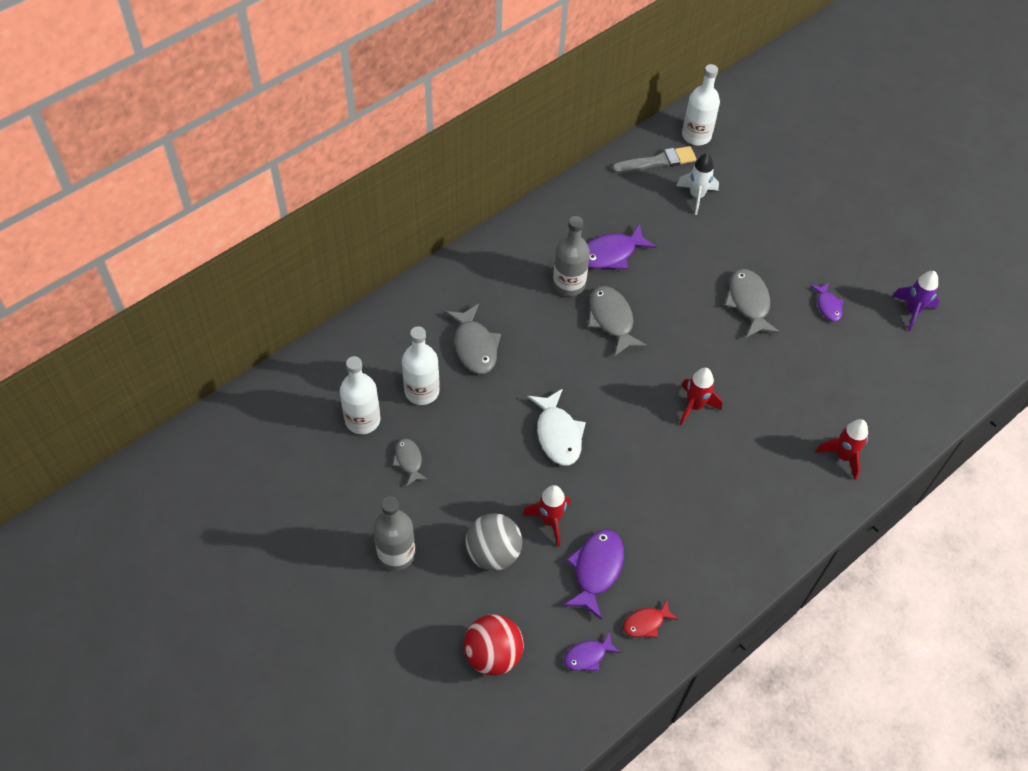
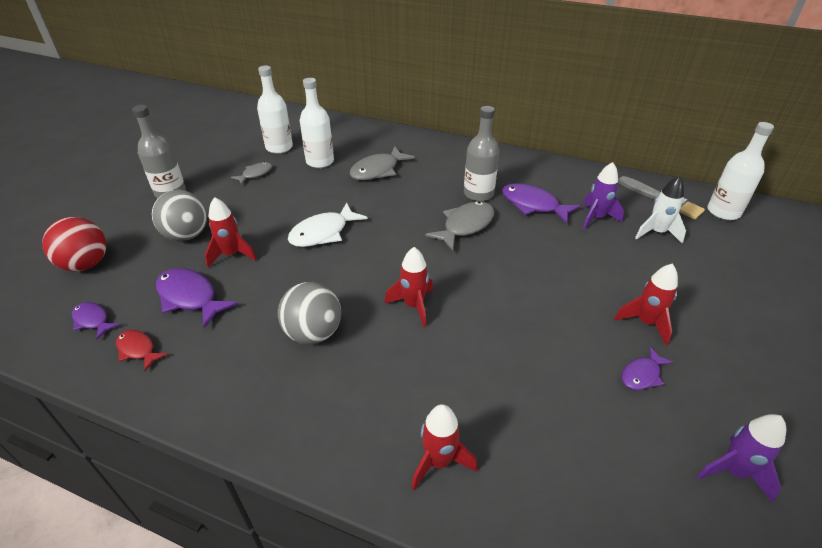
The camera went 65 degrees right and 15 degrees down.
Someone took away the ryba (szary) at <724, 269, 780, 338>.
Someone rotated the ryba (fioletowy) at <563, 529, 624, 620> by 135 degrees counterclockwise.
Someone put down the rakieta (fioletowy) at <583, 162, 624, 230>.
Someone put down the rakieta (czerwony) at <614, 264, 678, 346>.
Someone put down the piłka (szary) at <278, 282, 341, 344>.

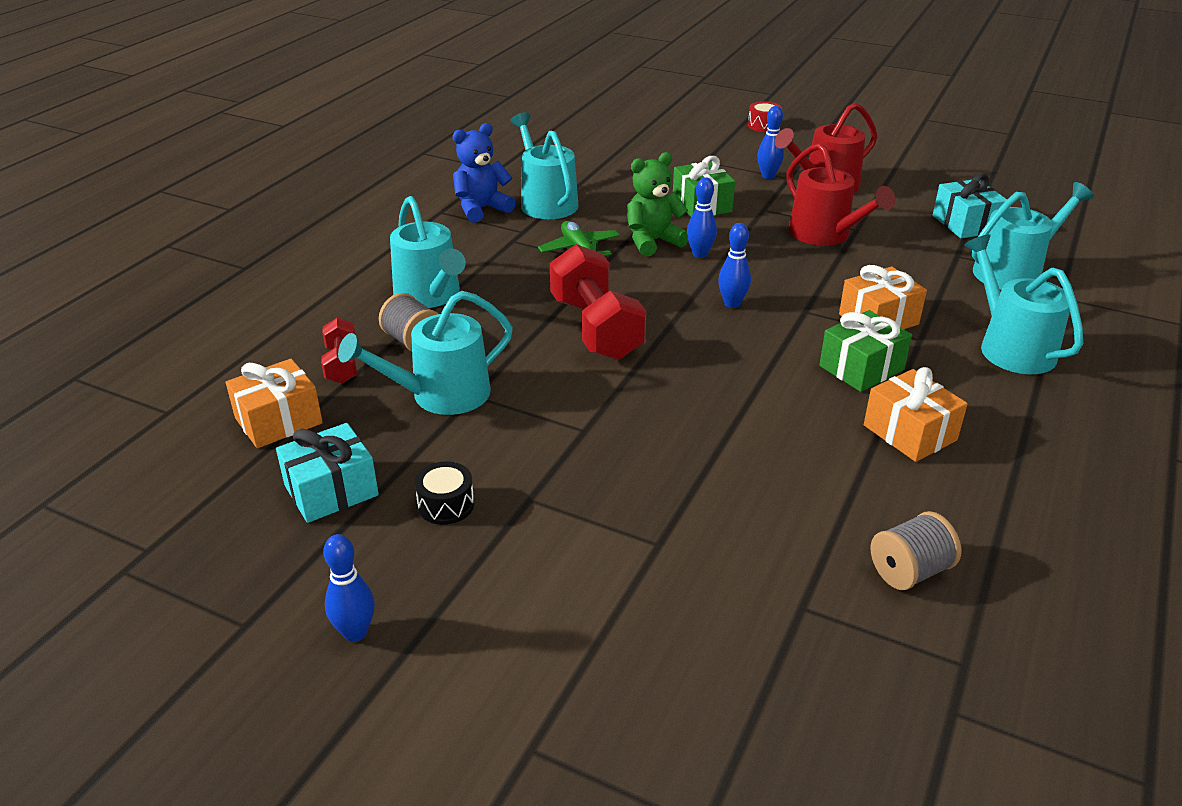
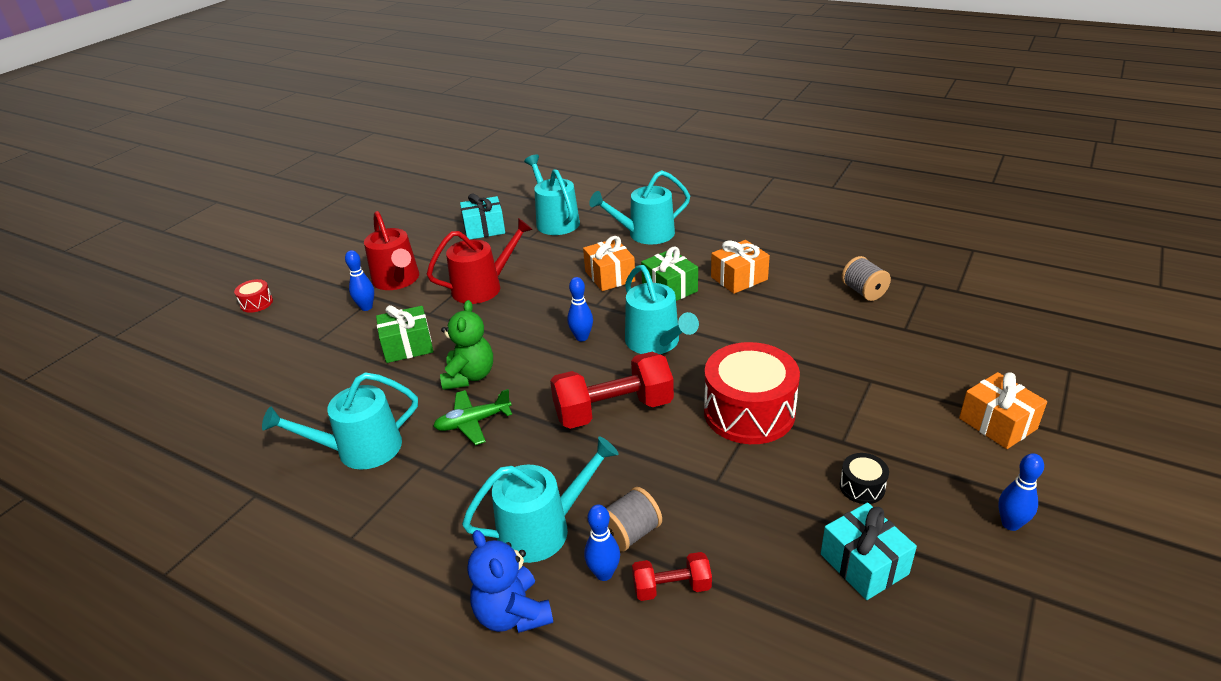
The camera went 85 degrees left and 0 degrees up.
Someone carried the miś (niebieski) from <452, 123, 516, 223> to <468, 530, 553, 633>.
Someone rotated the miś (zielony) at <627, 152, 688, 257> by 150 degrees counterclockwise.
Someone carried the kręgiel (niebieski) from <687, 177, 717, 258> to <584, 505, 620, 581>.
Someone carried the konewka (turkusowy) from <338, 291, 513, 415> to <625, 265, 699, 354>.
Someone carried the prezent (pomarańczowy) from <226, 359, 323, 448> to <959, 372, 1047, 449>.
Someone put down the bęben (czerwony) at <704, 342, 800, 444>.

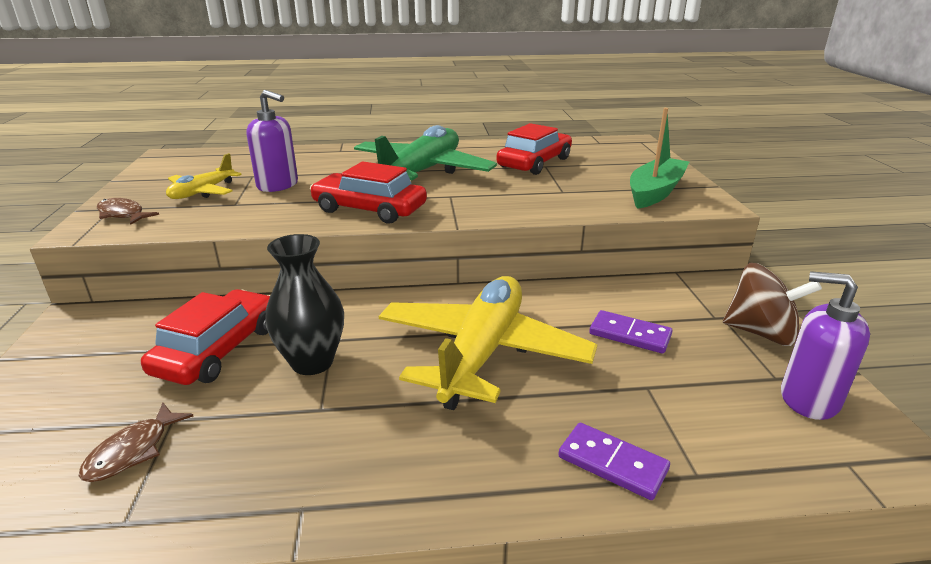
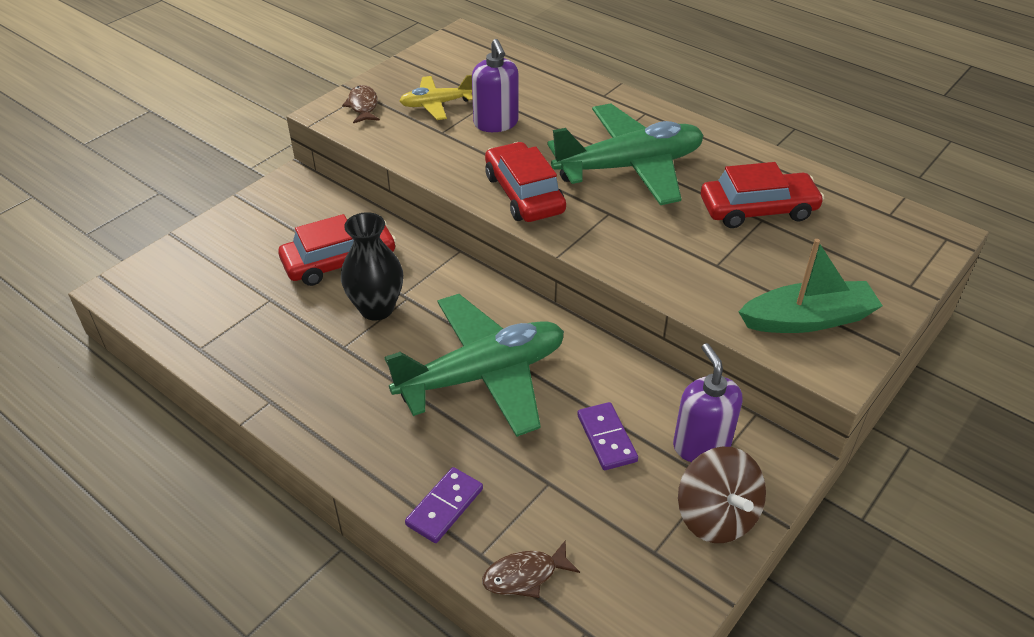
The camera went 45 degrees right and 15 degrees up.
Someone carried the dozownik mydła (fioletowy) from <781, 271, 870, 420> to <673, 343, 743, 462>.
Someone repainted the samolot (żółty) at <379, 276, 597, 410>, which became the samolot (zielony) at <385, 294, 564, 437>.
Someone carried the ryba (brązowy) from <79, 403, 193, 482> to <482, 541, 580, 598>.
Someone rotated the kostka domina (fioletowy) at <558, 423, 670, 500> by 45 degrees clockwise.

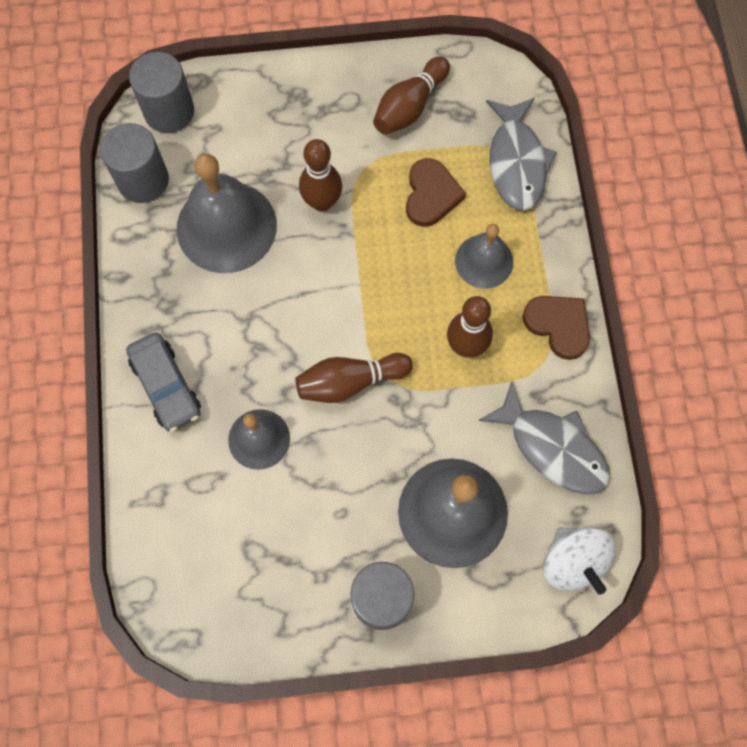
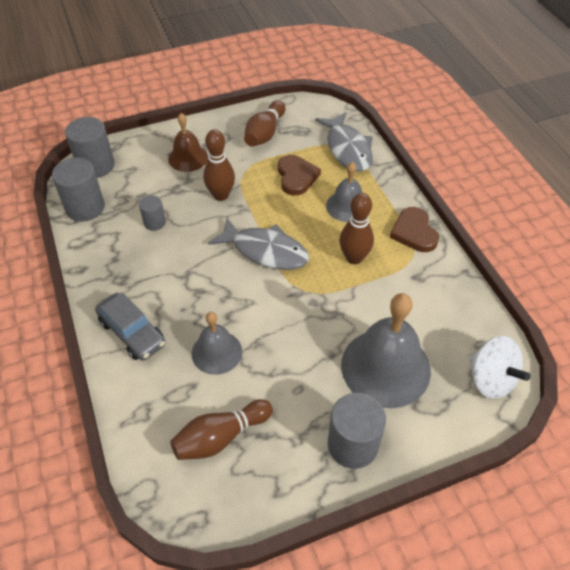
The camera went 15 degrees left and 20 degrees down.
Someone swapped the dzwonek (szary) at <177, 153, 277, 273> for the walec (szary) at <139, 195, 166, 231>.
Someone rotated the serce (brązowy) at <522, 296, 590, 360> by 135 degrees counterclockwise.
Someone carried the kręgiel (brązowy) from <295, 353, 413, 403> to <170, 399, 273, 460>.
Someone carried the ryba (szary) from <478, 381, 610, 494> to <208, 218, 309, 270>.
Someone put down the dzwonek (brązowy) at <168, 113, 208, 172>.

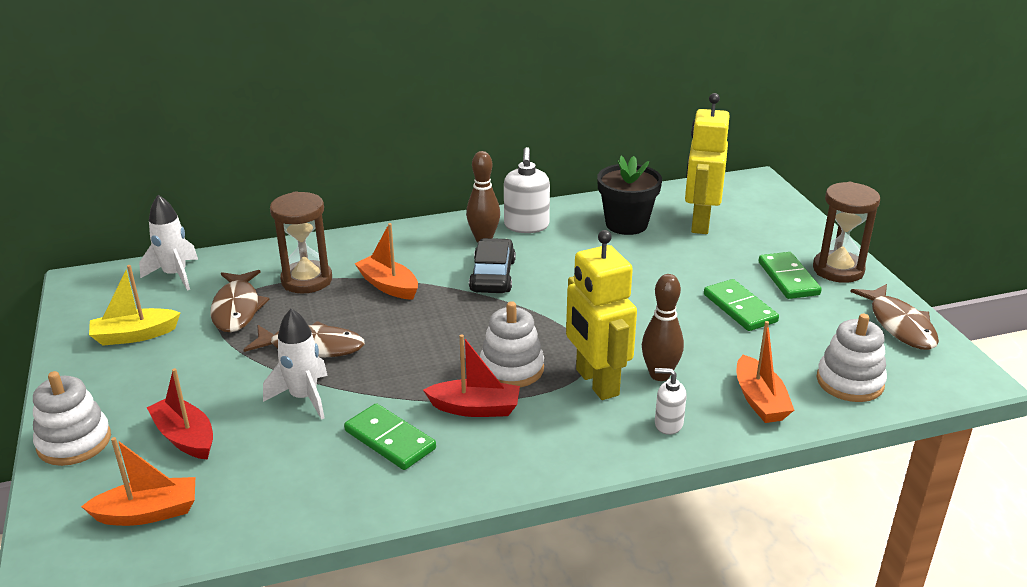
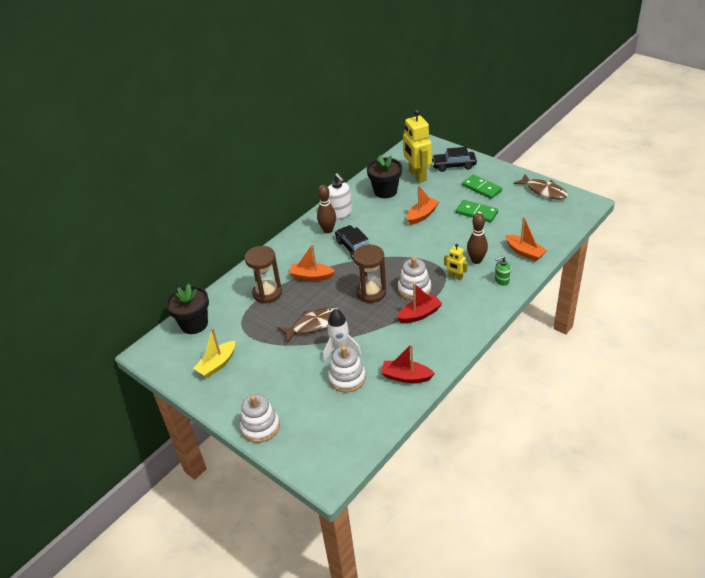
The camera went 30 degrees left and 10 degrees up.
Someone carried the klepsydra (brązowy) from <813, 182, 880, 283> to <353, 245, 386, 303>.
Someone swapped the rakieta (biały) at <139, 195, 198, 291> for the doniczka (czarny) at <166, 284, 209, 334>.
Someone scaled the robot (żółty) at <566, 230, 637, 400> by 0.49.
Someone took away the ryba (brązowy) at <210, 270, 270, 332>.
Someone carried the zabawka nakładanka (biały) from <816, 314, 887, 402> to <328, 346, 366, 392>.
Someone carried the łódka (czerwony) from <146, 368, 213, 460> to <381, 344, 435, 383>.
Someone repainted the dozownik mydła (biały) at <655, 368, 687, 435>, which became the dozownik mydła (zielony) at <495, 256, 511, 286>.
Someone took away the kostka domina (zielony) at <344, 403, 436, 470>.
Someone carried the łódka (pomarańczowy) from <81, 437, 195, 526> to <407, 185, 439, 225>.
Someone put down the samochód (czarny) at <432, 147, 477, 172>.

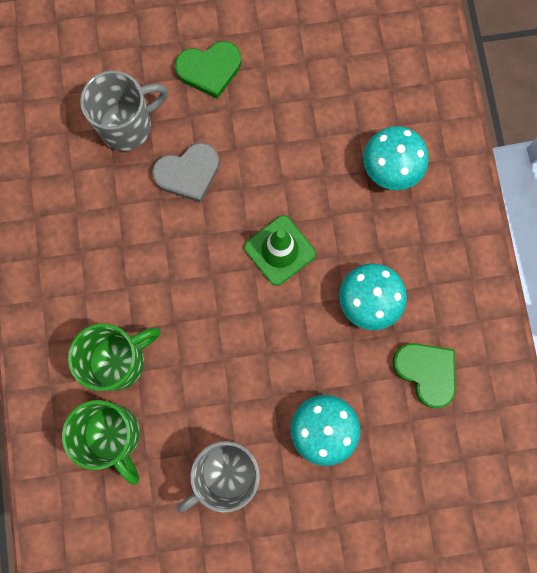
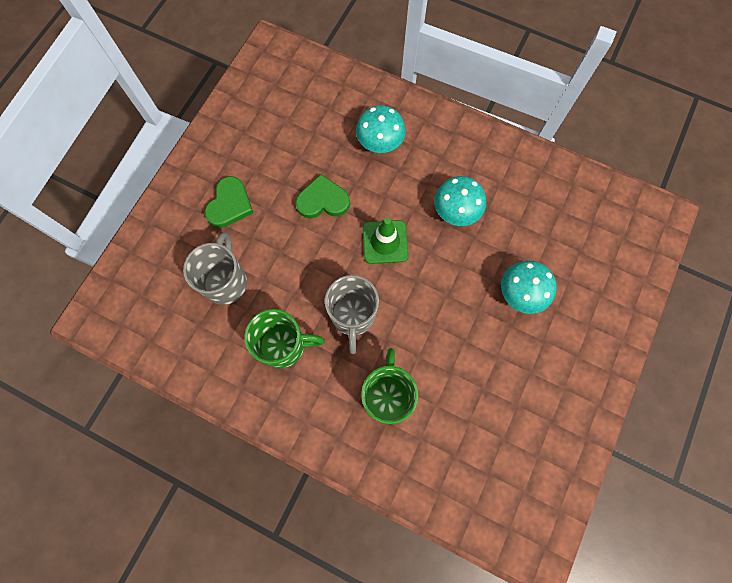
The camera went 55 degrees left and 5 degrees down.
Someone took away the serce (szary) at <152, 143, 220, 203>.
Someone carried the serce (zielony) from <393, 343, 456, 408> to <295, 174, 350, 218>.
Someone carried the kubek (zielony) from <62, 400, 140, 485> to <245, 309, 325, 368>.
Someone carried the kubek (szary) from <177, 441, 260, 513> to <325, 275, 379, 354>.

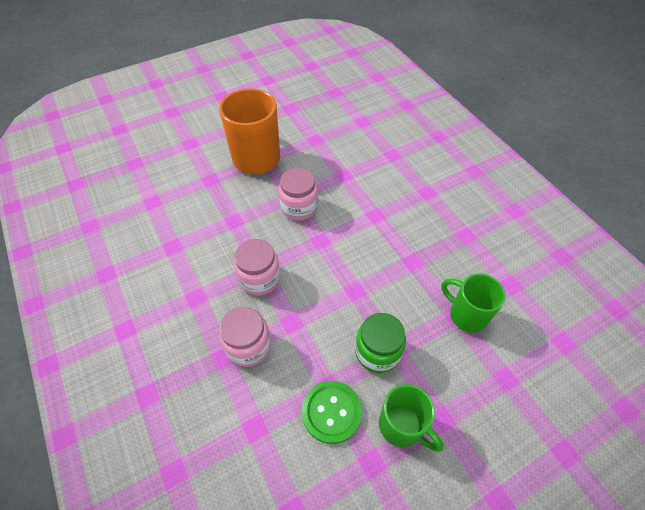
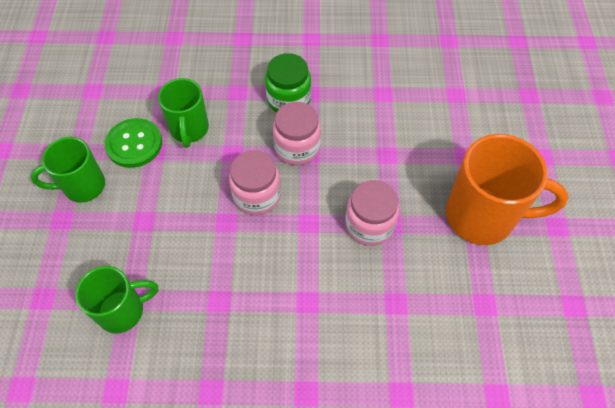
The camera went 120 degrees right and 5 degrees up.
Someone carried the słoik (różowy) from <219, 307, 271, 367> to <229, 150, 281, 215>.
Someone carried the słoik (zielony) from <355, 313, 406, 373> to <265, 53, 311, 113>.
Someone put down the kubek (zielony) at <158, 78, 209, 148>.

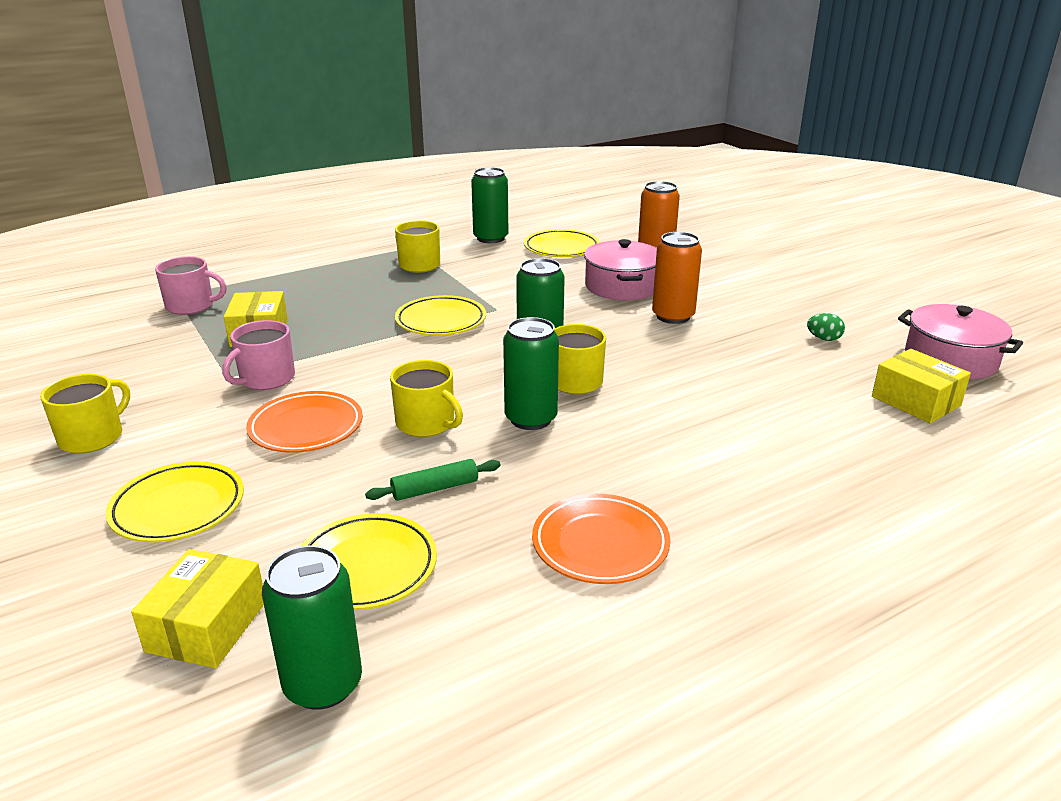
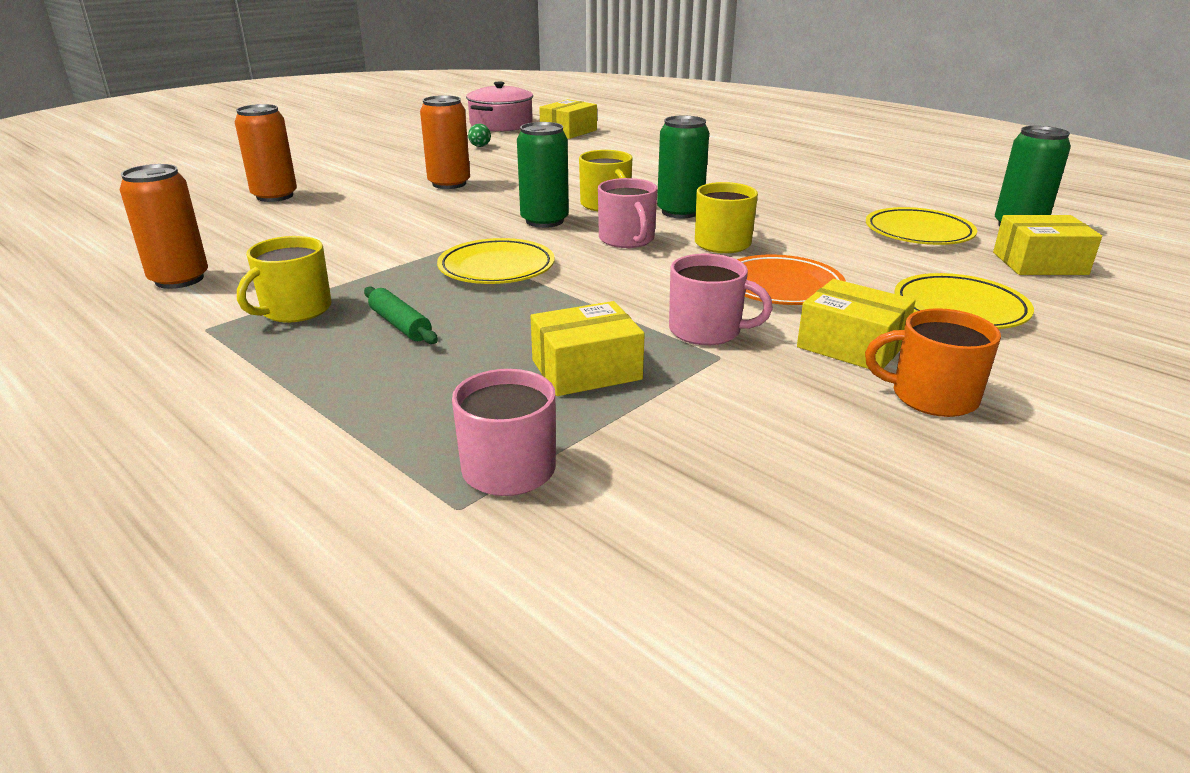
The camera went 105 degrees left and 0 degrees up.
Someone repainted the puszka (zielony) at <471, 167, 509, 243>, which became the puszka (pomarańczowy) at <120, 164, 208, 289>.
Someone took away the talerz (żółty) at <524, 229, 600, 257>.
Someone took away the garnek (różowy) at <584, 239, 657, 300>.
Someone repainted the kubek (żółty) at <40, 374, 130, 454>, which became the kubek (pomarańczowy) at <865, 308, 1001, 417>.
Someone carried the wałek do ciasta (zielony) from <365, 459, 501, 501> to <364, 287, 438, 344>.
Someone took away the talerz (pomarańczowy) at <532, 494, 670, 584>.
Someone put down the kubek (różowy) at <598, 178, 658, 248>.
Someone put down the pudełko (żółty) at <797, 279, 916, 369>.

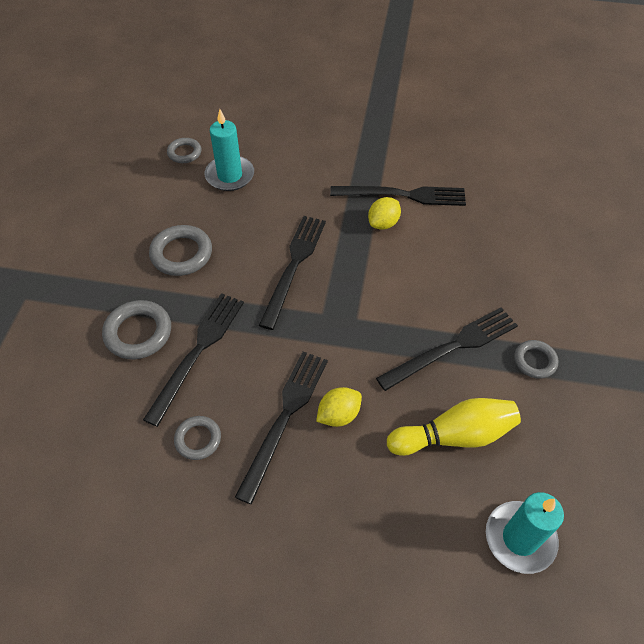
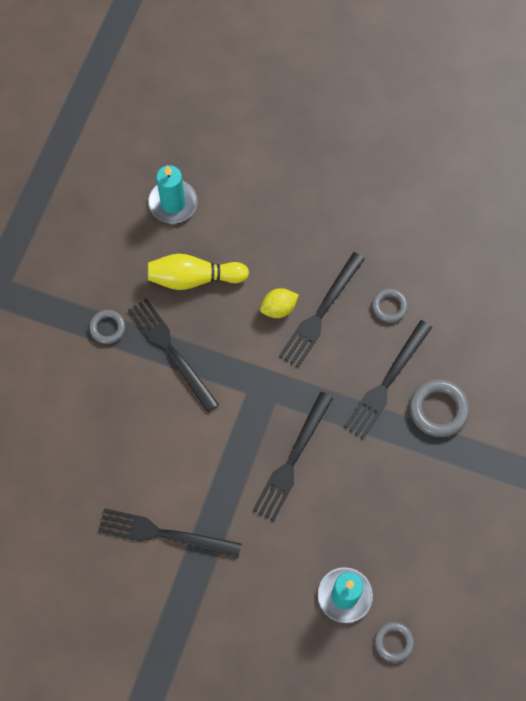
The camera went 170 degrees left and 15 degrees up.
Someone took away the cytryna (żółty) at <368, 197, 401, 230>.
Someone took away the pierścień (szary) at <149, 225, 212, 276>.
Someone rotated the widelec (czarny) at <376, 307, 518, 391> by 75 degrees clockwise.

